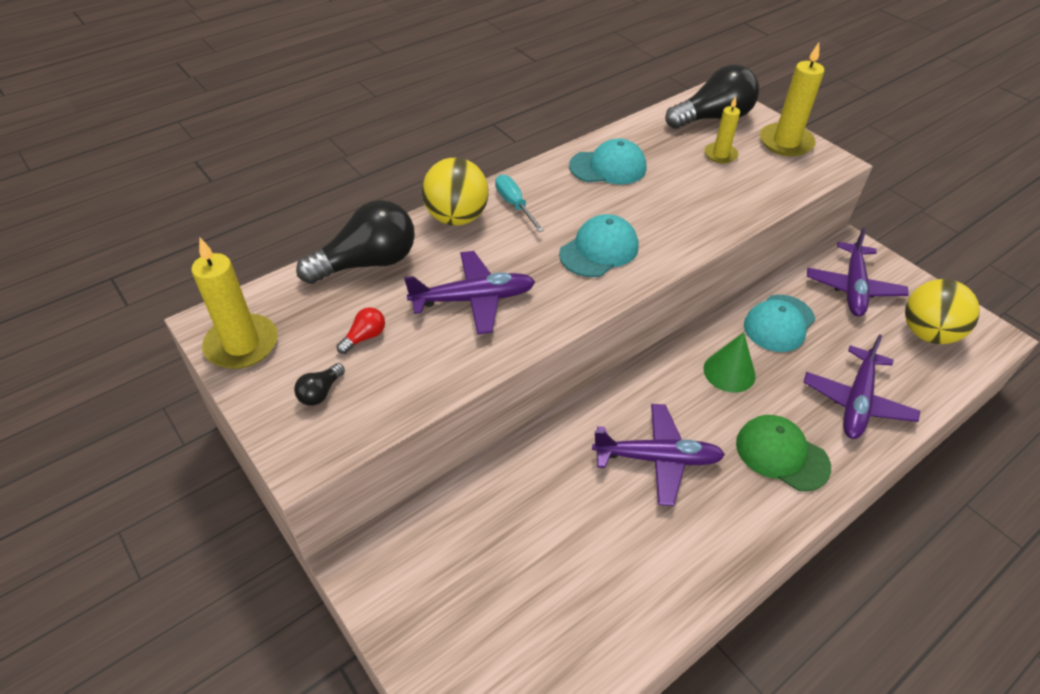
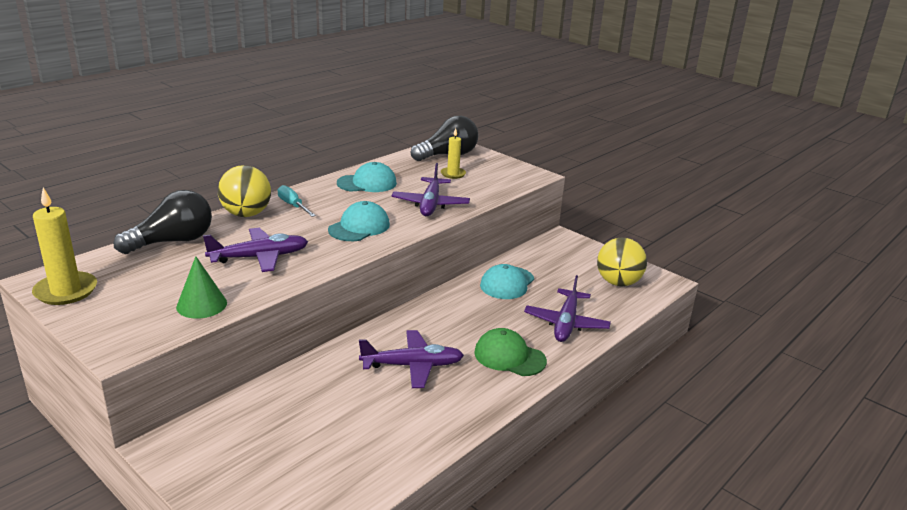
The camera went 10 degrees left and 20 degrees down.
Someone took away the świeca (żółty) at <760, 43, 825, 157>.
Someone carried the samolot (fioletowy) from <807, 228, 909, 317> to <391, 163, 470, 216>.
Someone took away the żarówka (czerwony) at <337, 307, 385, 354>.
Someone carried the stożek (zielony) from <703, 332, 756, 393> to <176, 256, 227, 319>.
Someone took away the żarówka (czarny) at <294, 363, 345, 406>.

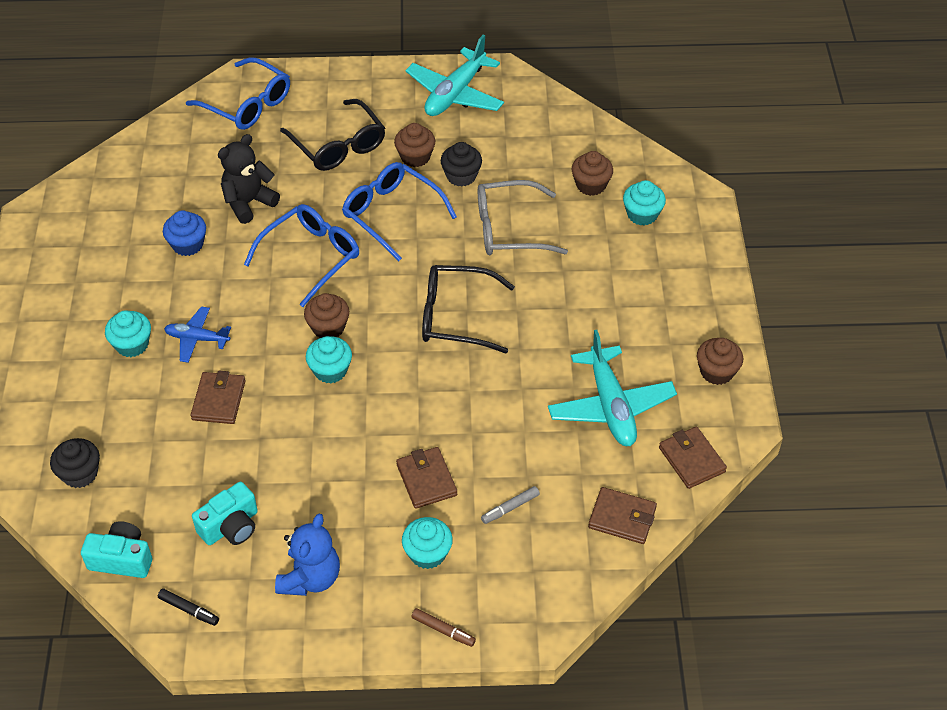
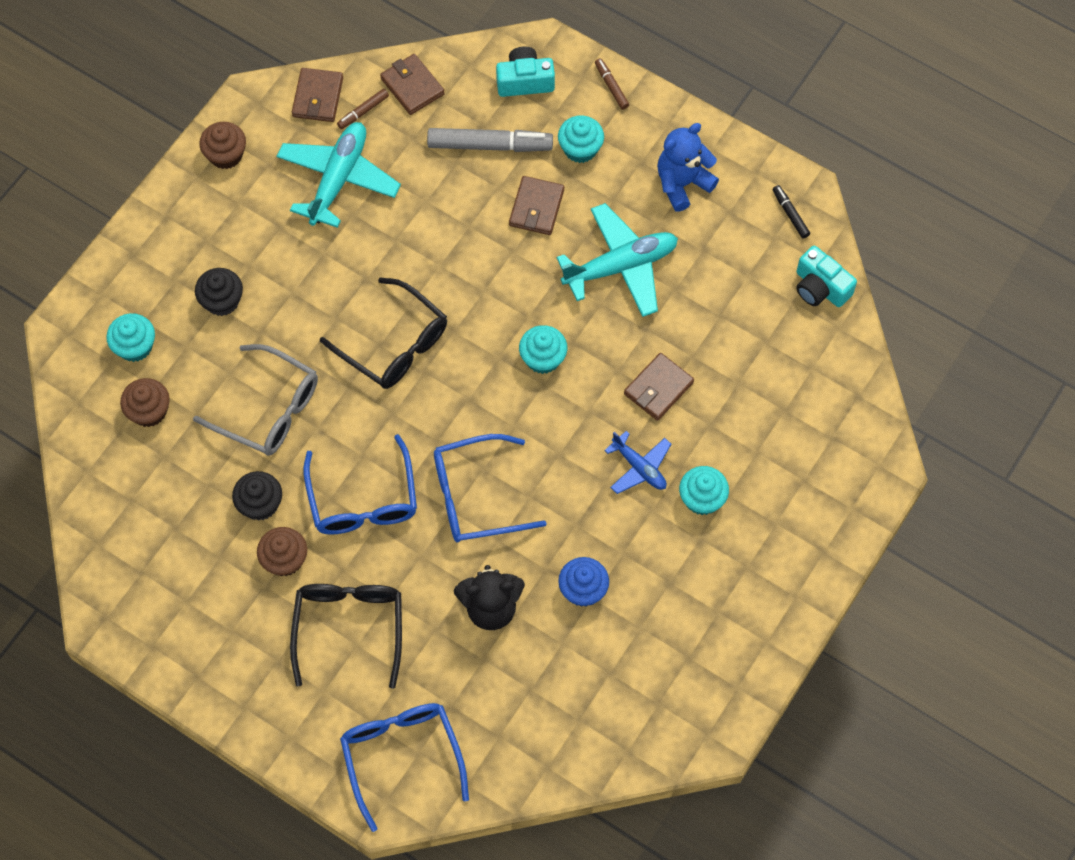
The camera went 145 degrees left and 15 degrees up.
Someone carried the samolot (turkusowy) from <405, 34, 504, 116> to <557, 203, 678, 317>.
Someone took away the muffinka (brązowy) at <304, 293, 349, 338>.
Someone carried the muffinka (czarny) from <50, 438, 100, 488> to <195, 268, 243, 316>.
Someone carried the aparat fotograficzny (turkusowy) from <192, 482, 258, 545> to <496, 46, 555, 97>.
Someone scaled the flamaster (szary) at <481, 486, 540, 524> by 2.05.
Someone put down the flamaster (brązowy) at <337, 89, 389, 129>.

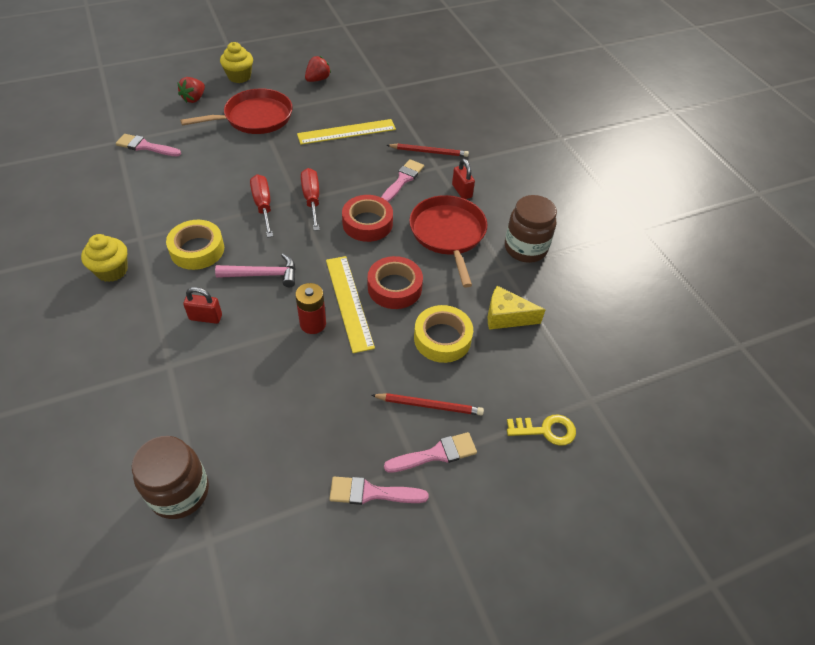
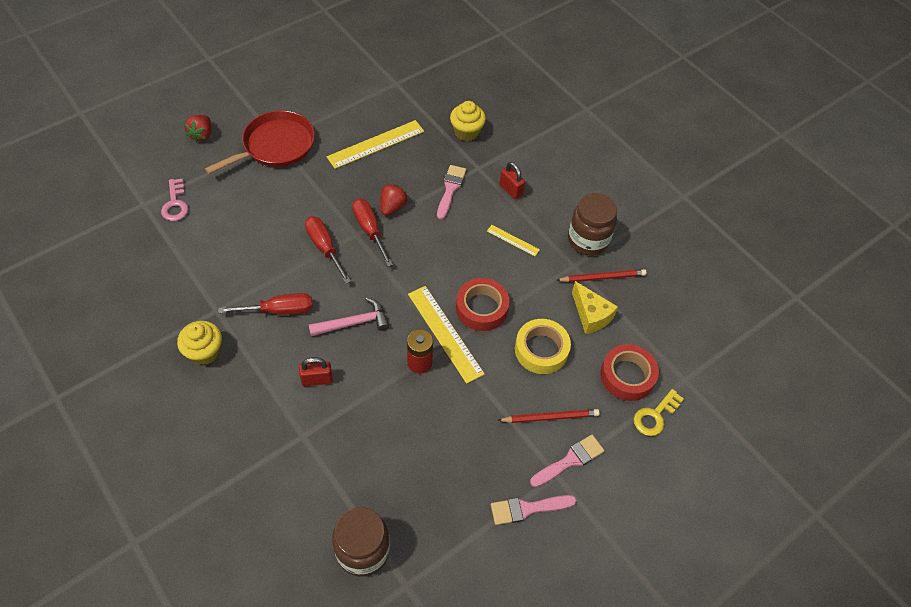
The camera went 15 degrees left and 5 degrees up.
Someone carried the muffinka (żółty) from <220, 42, 253, 83> to <450, 101, 486, 141>.
Someone carried the truskawka (czerwony) from <305, 56, 331, 82> to <380, 184, 408, 216>.
Someone swapped the pędzel (różowy) at <116, 134, 181, 156> for the klucz (różowy) at <161, 179, 189, 221>.
Someone carried the ołówek (czerwony) from <387, 144, 469, 157> to <556, 269, 647, 282>.
Someone carried the taśma klejąca (czerwony) from <342, 195, 393, 242> to <600, 344, 659, 401>.
Someone swapped the patelnia (czerwony) at <409, 195, 487, 288> for the linijka (żółty) at <487, 225, 540, 256>.
Someone swapped the taśma klejąca (żółty) at <166, 220, 224, 270> for the śrubokręt (czerwony) at <218, 293, 312, 315>.
Someone rotated the ser (żółty) at <488, 286, 545, 330> by 120 degrees counterclockwise.
Someone rotated the klucz (żółty) at <507, 414, 576, 446> by 150 degrees clockwise.

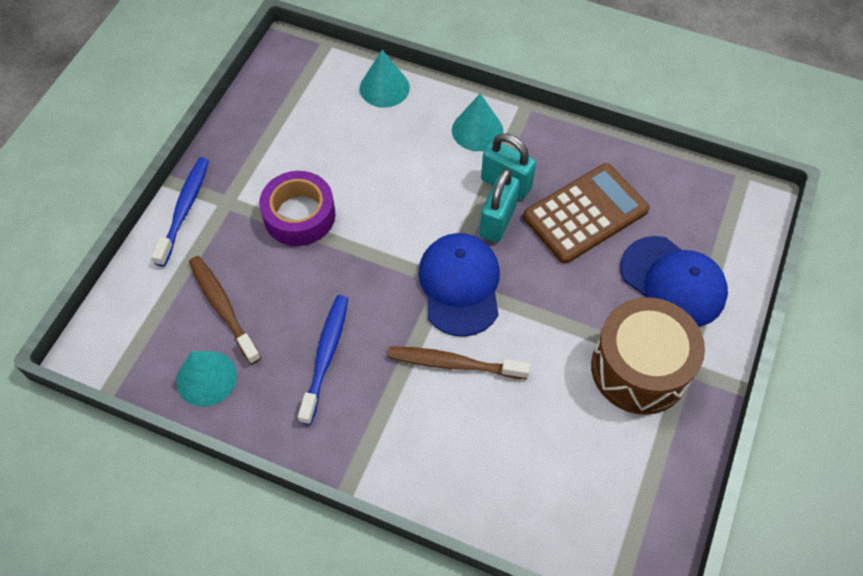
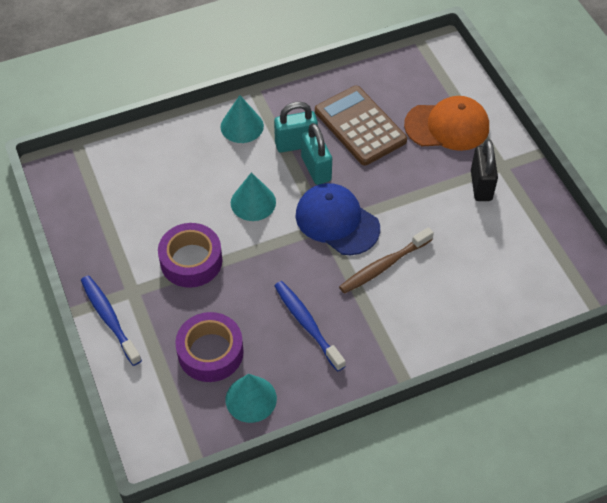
The camera went 45 degrees left and 5 degrees down.
Someone carried the stożek (turkusowy) from <360, 50, 410, 107> to <231, 172, 276, 221>.
Someone rotated the kalkulator (brązowy) at <523, 163, 650, 264> by 45 degrees counterclockwise.
Someone repainted the czapka (niebieski) at <620, 236, 728, 327>, which became the czapka (pomarańczowy) at <404, 96, 489, 151>.
Someone swapped the szczoteczka do zębów (brązowy) at <189, 256, 261, 364> for the taśma klejąca (fioletowy) at <175, 312, 244, 382>.
Someone swapped the bęben (brązowy) at <591, 297, 705, 415> for the kłódka (czarny) at <471, 139, 498, 201>.

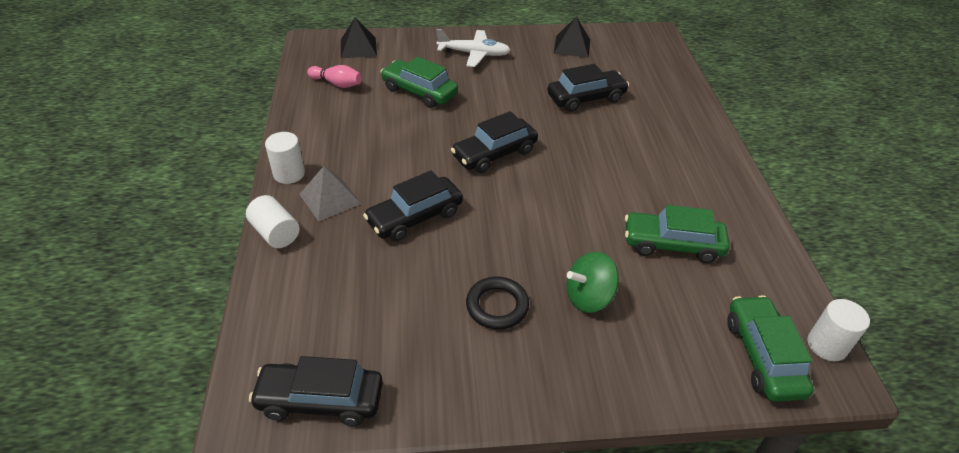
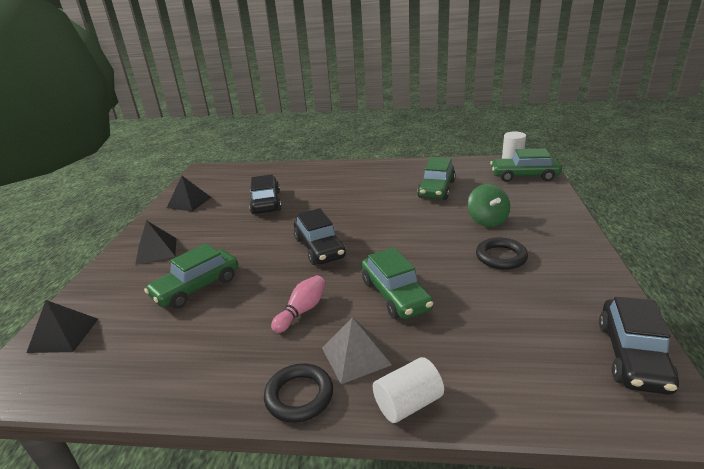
The camera went 75 degrees left and 15 degrees down.
Someone swapped the samolot (biały) at <436, 29, 511, 67> for the piramida (czarny) at <135, 220, 176, 265>.
Someone carried the kręgiel (różowy) from <307, 65, 362, 88> to <271, 275, 325, 333>.
Someone swapped the walec (biały) at <265, 132, 305, 184> for the pierścień (czarny) at <264, 363, 333, 423>.
Someone repainted the samochód (czarny) at <363, 170, 463, 241>, which became the samochód (zielony) at <361, 247, 434, 319>.

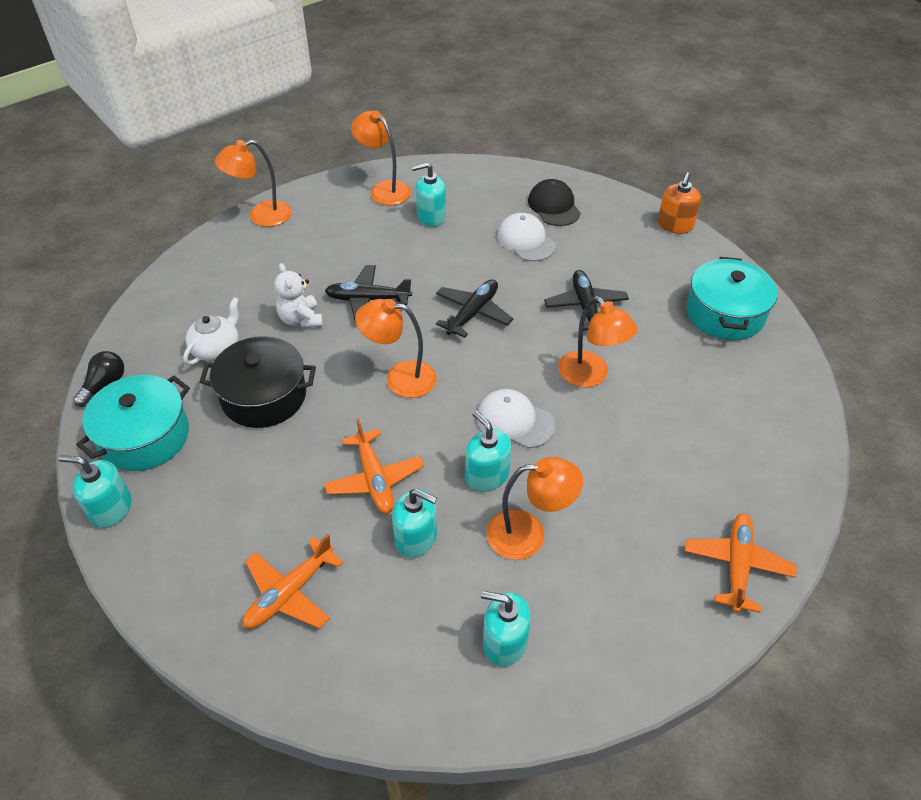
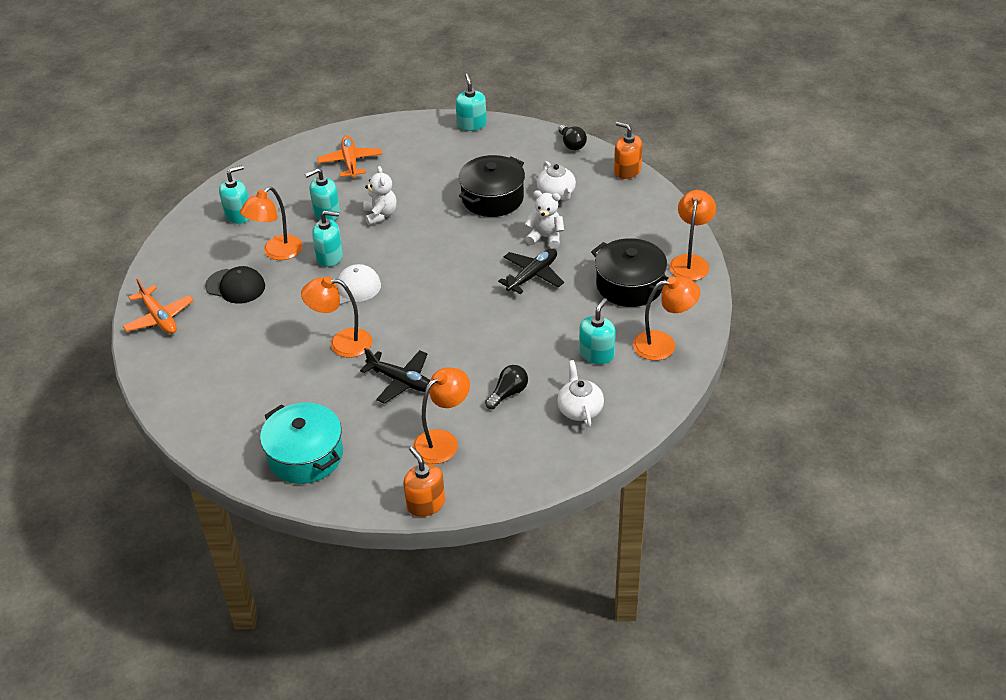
The camera went 130 degrees right and 5 degrees down.
Someone carried the czapka (czarny) from <528, 179, 581, 226> to <205, 266, 265, 304>.
Someone swapped the czapka (biały) at <497, 213, 556, 262> for the żarówka (czarny) at <485, 365, 528, 409>.
Someone took away the samolot (czarny) at <436, 279, 513, 338>.
Someone carried the lampka (pomarańczowy) from <355, 299, 437, 398> to <413, 367, 470, 464>.
Someone took away the garnek (turkusowy) at <76, 375, 190, 471>.
Someone swapped the samolot (pomarańczowy) at <324, 418, 424, 514> for the miś (biały) at <363, 166, 397, 225>.
Someone rotated the dozownik mydła (turkusowy) at <59, 455, 131, 528> by 60 degrees counterclockwise.
Someone put down the dozownik mydła (pomarańczowy) at <614, 122, 643, 179>.
Someone put down the garnek (czarny) at <591, 238, 668, 307>.
Someone put down the imbryk (biały) at <557, 360, 604, 427>.

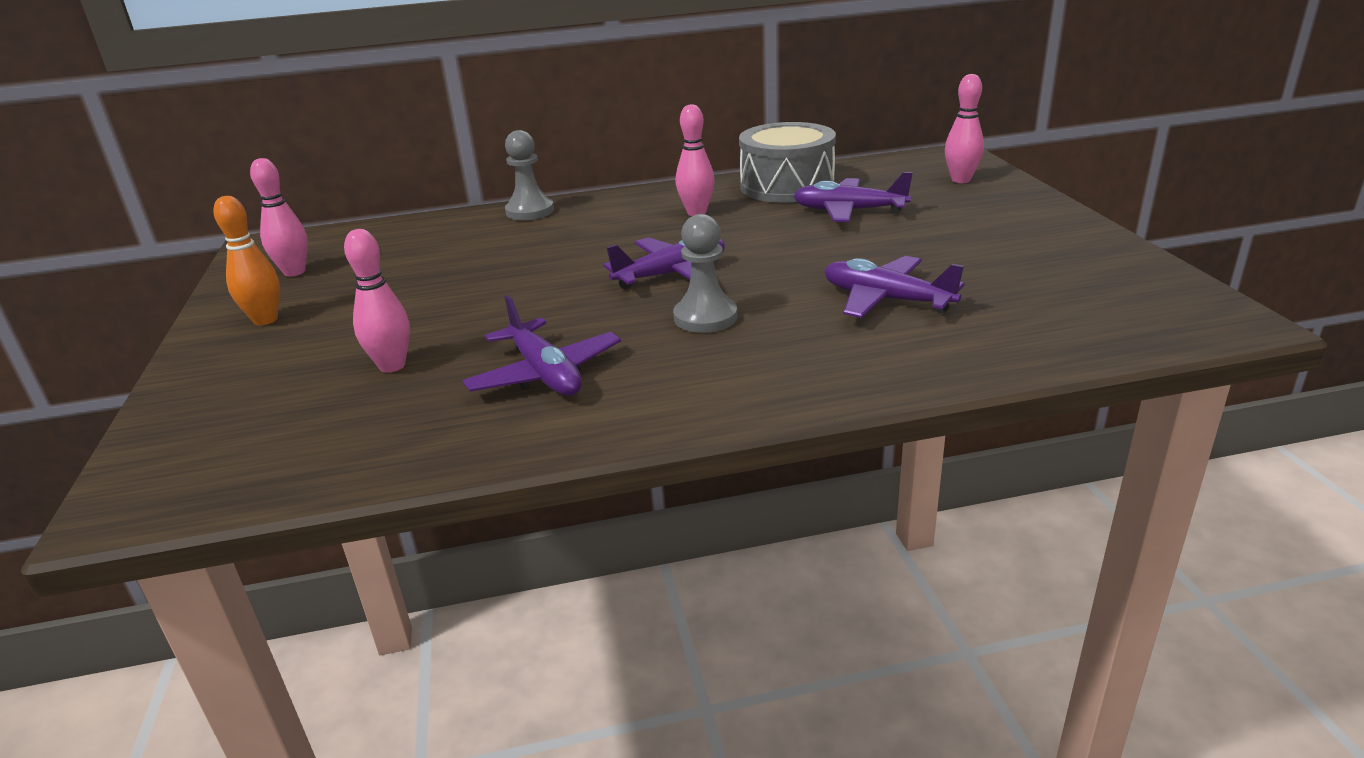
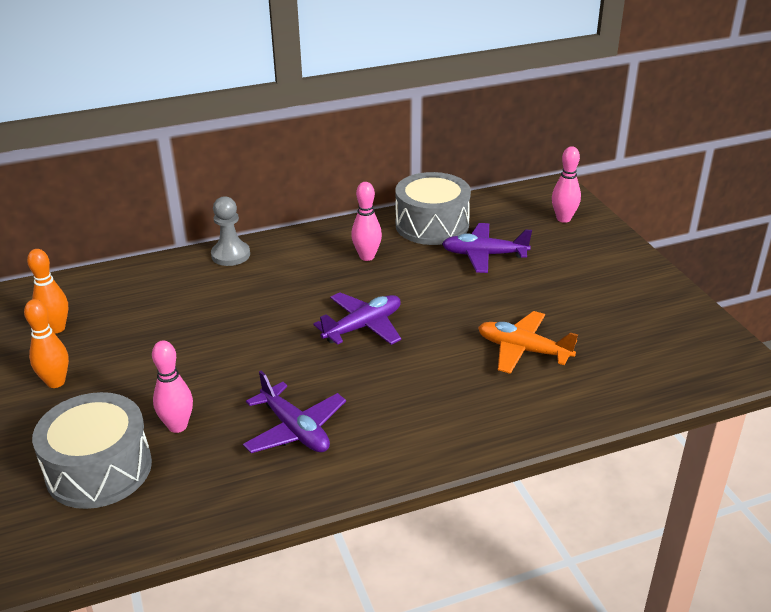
The camera went 10 degrees left and 5 degrees up.
Someone repainted the kręgiel (różowy) at <250, 158, 308, 277>, which became the kręgiel (pomarańczowy) at <27, 249, 68, 334>.
Someone took away the pionek (szary) at <673, 214, 737, 333>.
Someone repainted the samolot (fioletowy) at <824, 256, 965, 318>, which became the samolot (pomarańczowy) at <478, 311, 578, 374>.
Someone put down the bęben (szary) at <32, 392, 152, 509>.

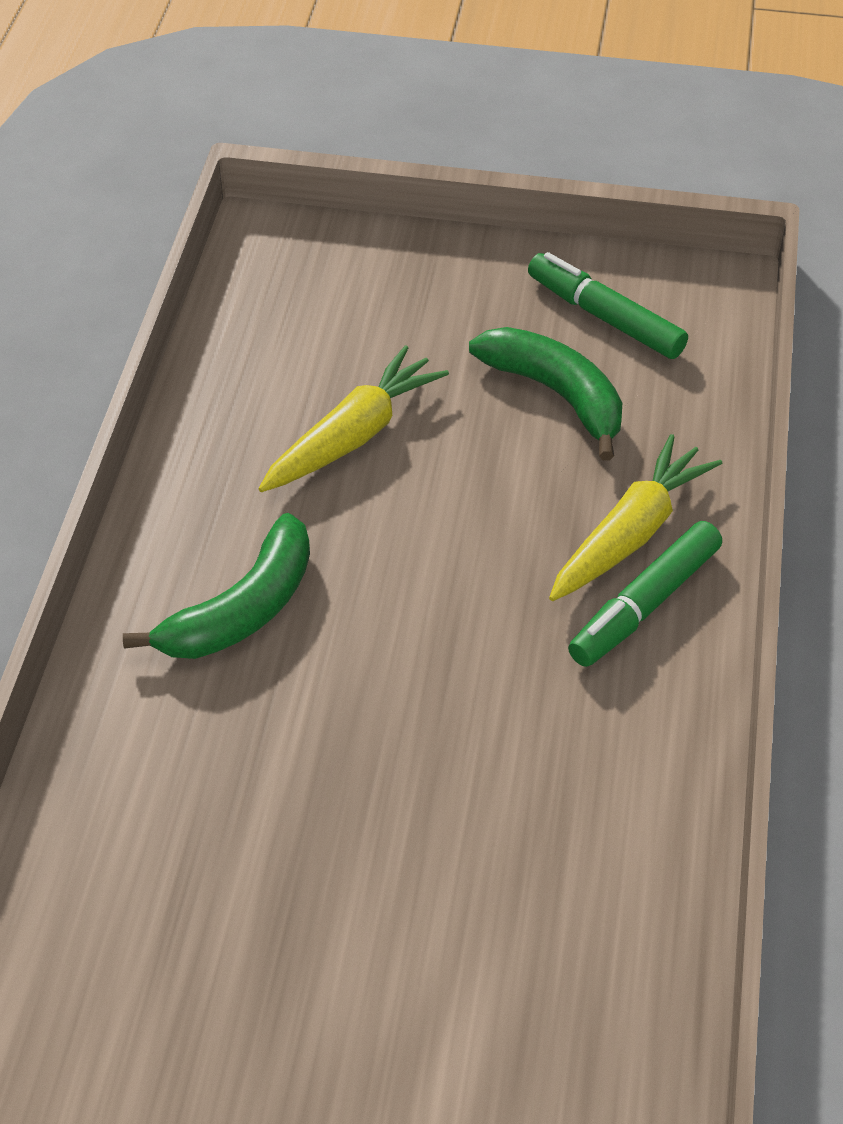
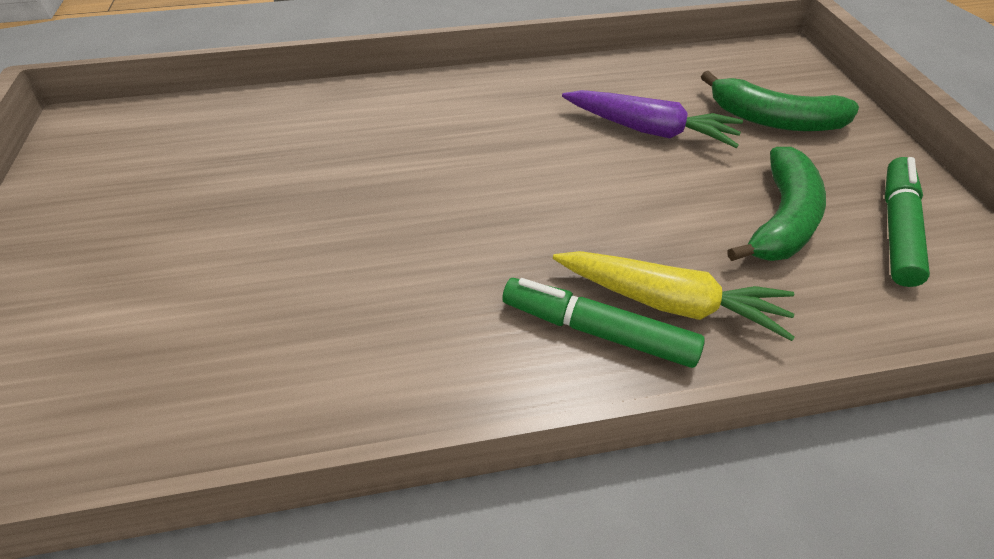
The camera went 70 degrees right and 0 degrees up.
Someone repainted the marchewka (żółty) at <258, 345, 449, 492>, which became the marchewka (fioletowy) at <562, 90, 743, 148>.
Someone carried the banan (zielony) from <123, 513, 310, 659> to <701, 71, 859, 131>.

